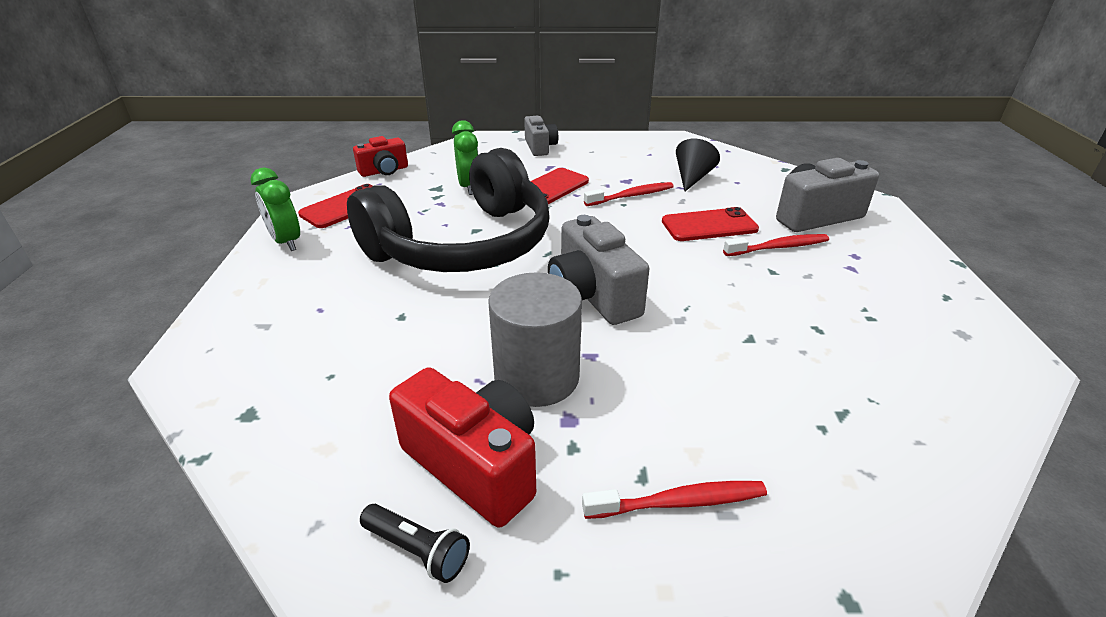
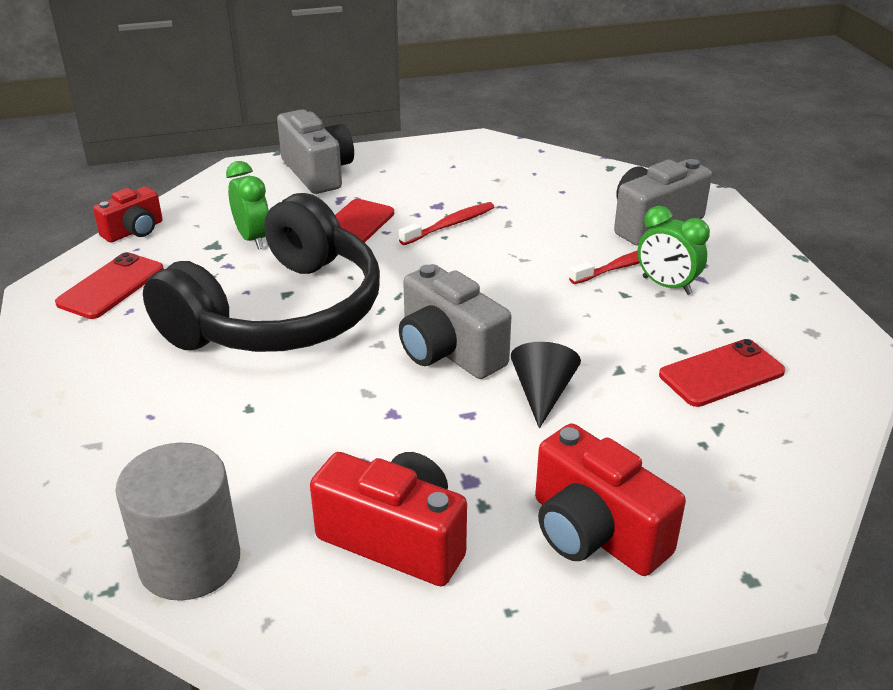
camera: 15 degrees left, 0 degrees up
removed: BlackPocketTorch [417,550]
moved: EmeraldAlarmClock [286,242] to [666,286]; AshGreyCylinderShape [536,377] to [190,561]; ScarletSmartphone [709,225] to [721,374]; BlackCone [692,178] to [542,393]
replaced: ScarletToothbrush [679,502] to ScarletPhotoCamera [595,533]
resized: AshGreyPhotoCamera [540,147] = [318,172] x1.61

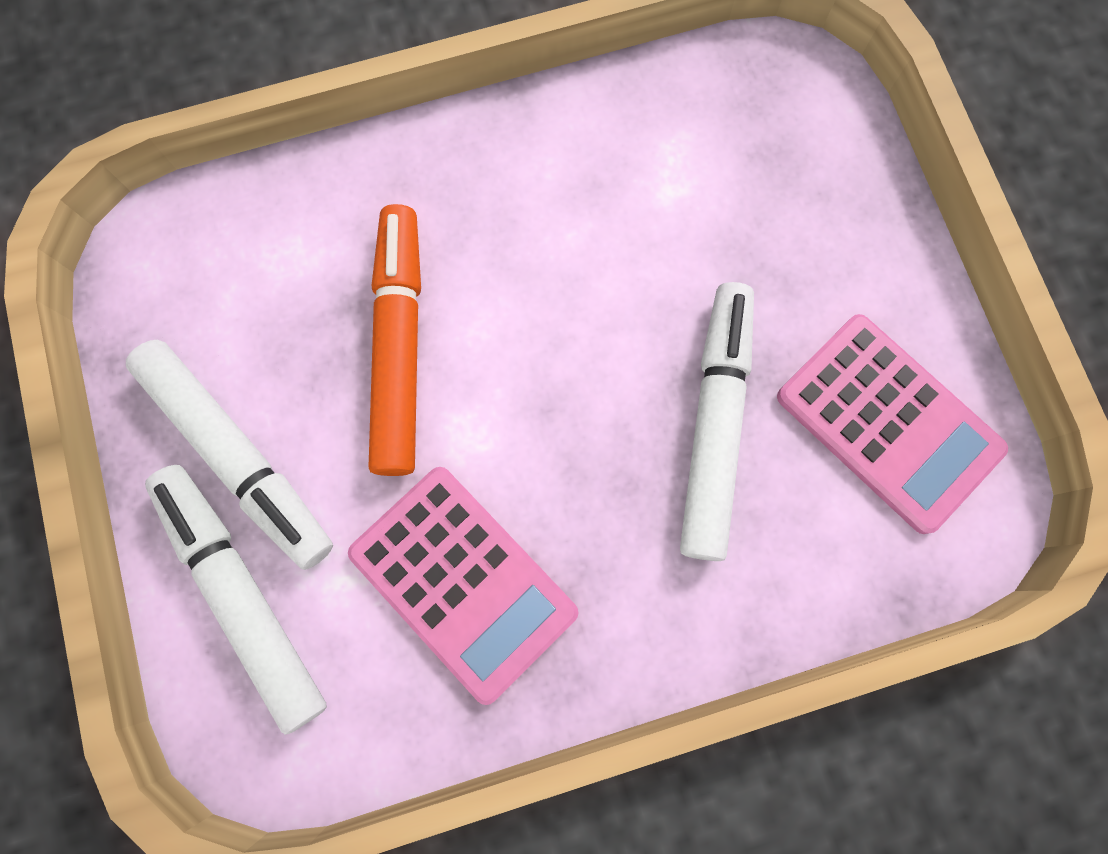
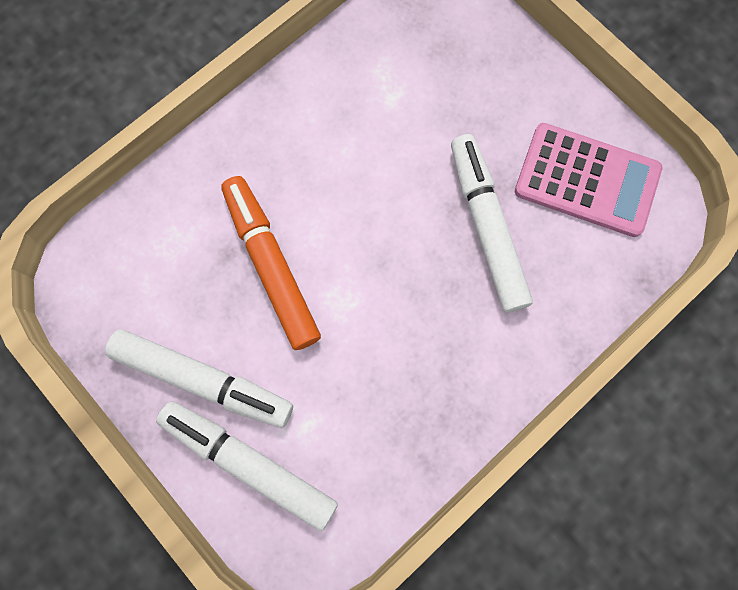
camera: 25 degrees left, 0 degrees up
removed: RosyCalculator [463,582]

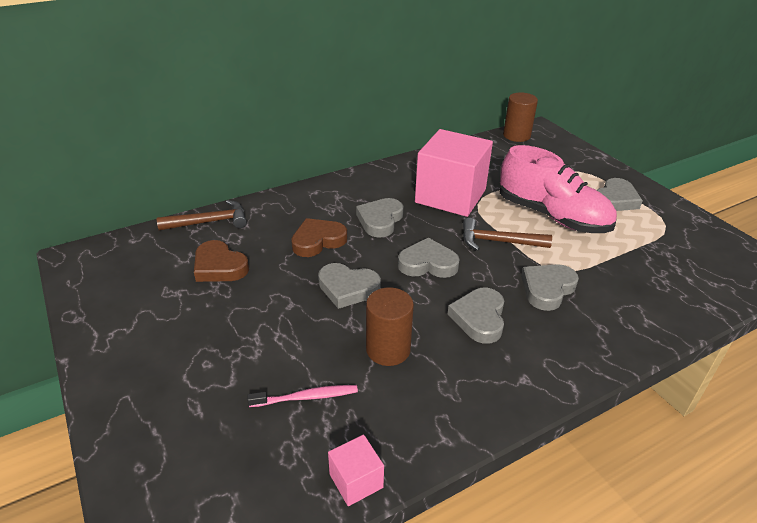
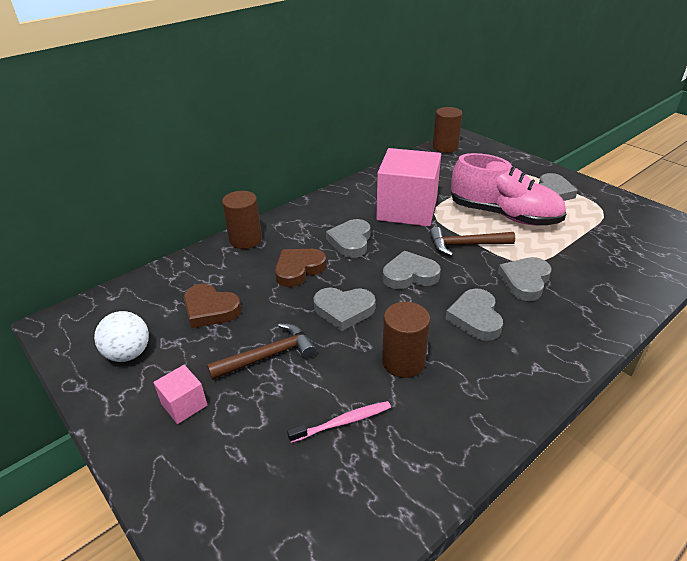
camera: 10 degrees left, 0 degrees up
added: SnowWhiteSphere [128,353]; RussetCylinderShape [245,240]
moved: RussetCarpenter'sHammer [210,222] to [268,356]; RosySolidCube [356,481] to [184,404]

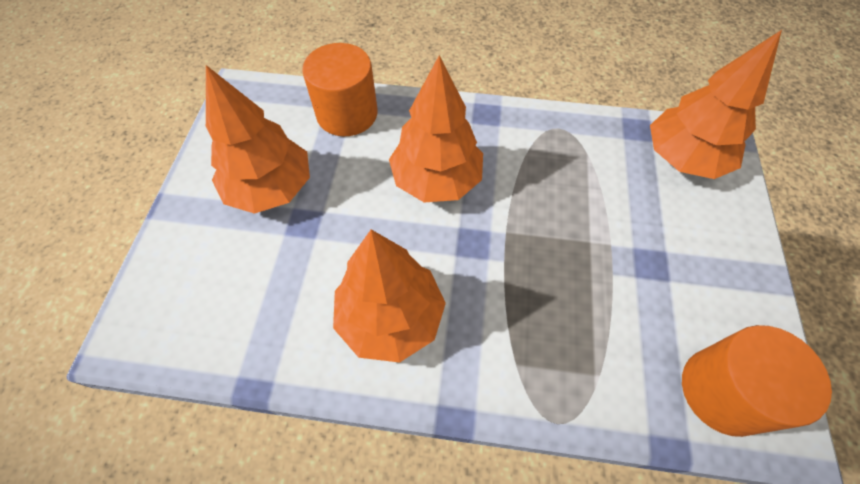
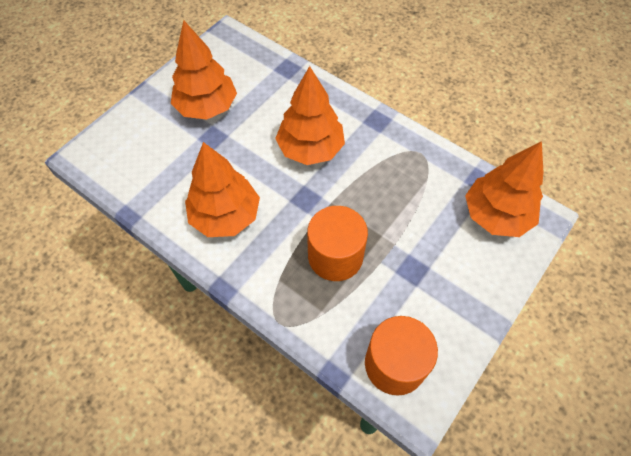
camera: 30 degrees right, 0 degrees up
moved: OrangeColouredCylinderShape [347,113] to [335,256]

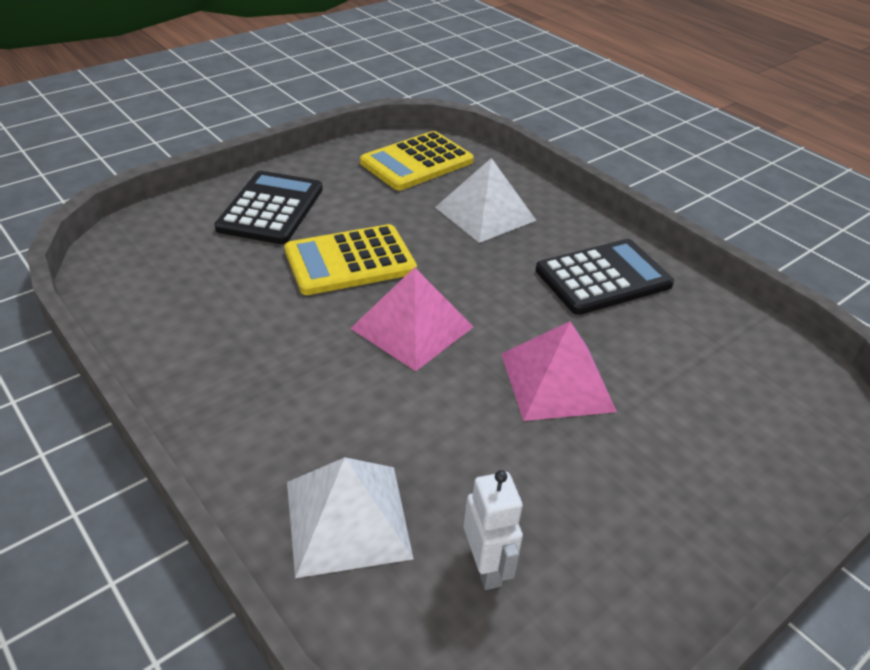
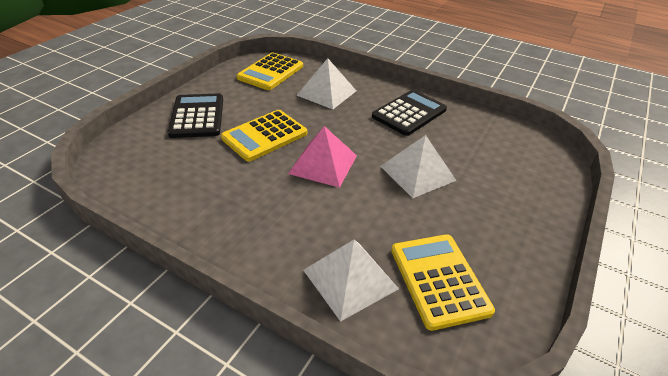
camera: 20 degrees left, 0 degrees up
replaced: SnowWhiteRobotFigure [486,567] to BrightYellowCalculator [439,280]
recoloured: RosyPyramidShape [557,382] to SnowWhitePyramidShape [417,173]

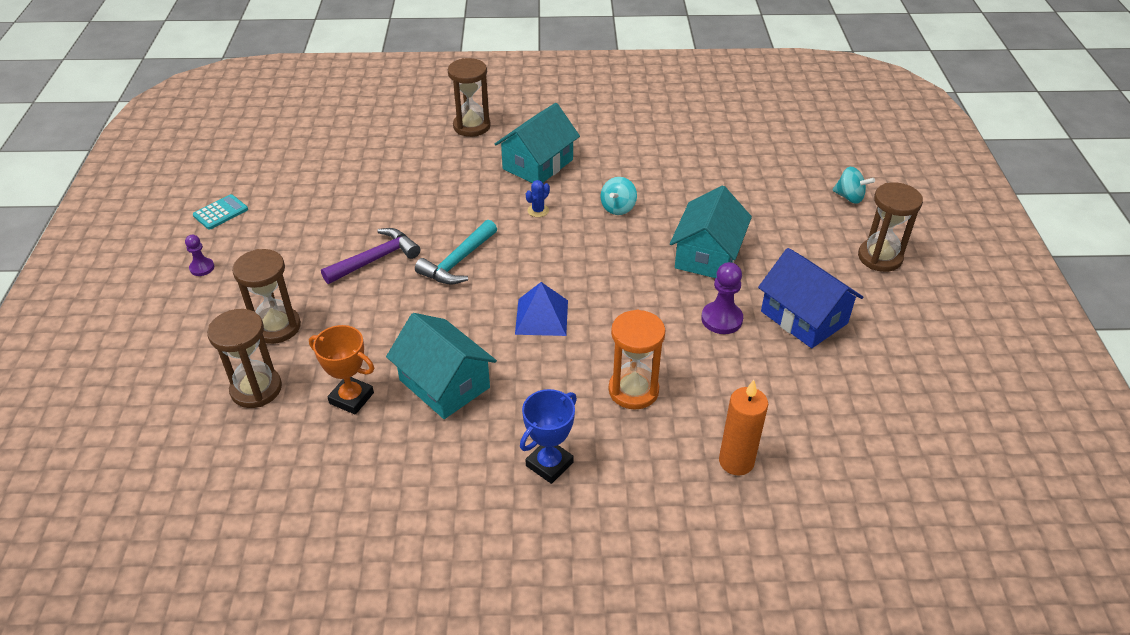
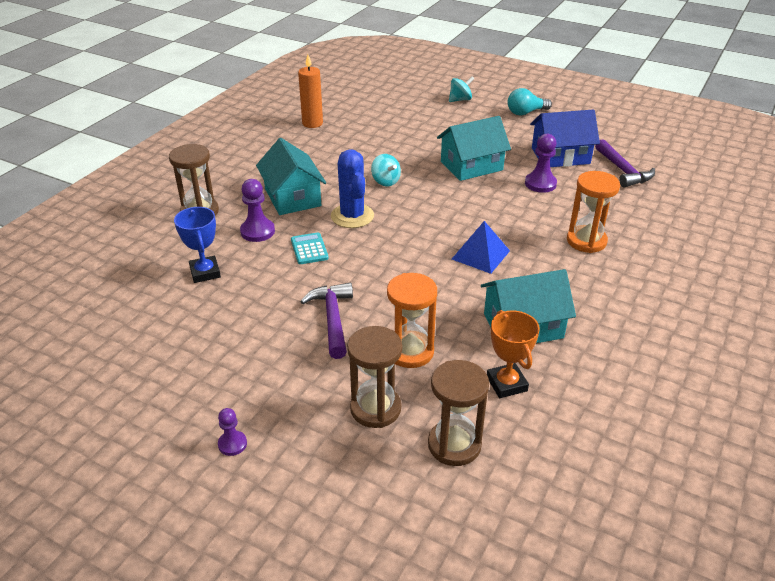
camera: 60 degrees left, 5 degrees down
removed: TealCarpenter'sHammer [458,262]
added: VioletChessPawn [257,231]; OrangeColouredSandTimer [410,352]; VioletCarpenter'sHammer [623,171]
moved: TealCalculator [220,212] to [309,249]; RoyalBlueTrophy [549,464] to [205,272]; OrangeColouredWaxCandle [736,461] to [312,123]
replaced: RussetSandTimer [880,257] to TealLightBulb [525,113]
turned: OrangeColouredTrophy [351,398] = [506,384] 75 degrees counterclockwise; TealToyHouse [707,255] = [471,166] 75 degrees counterclockwise
resized: RoyalBlueSaguaroCactus [538,210] = [352,216] x2.21

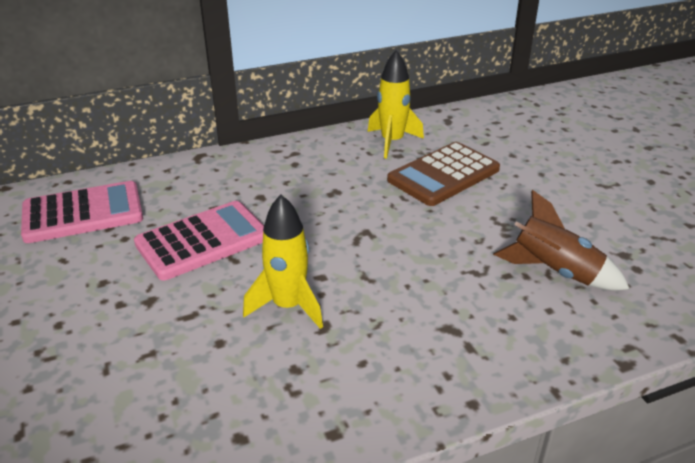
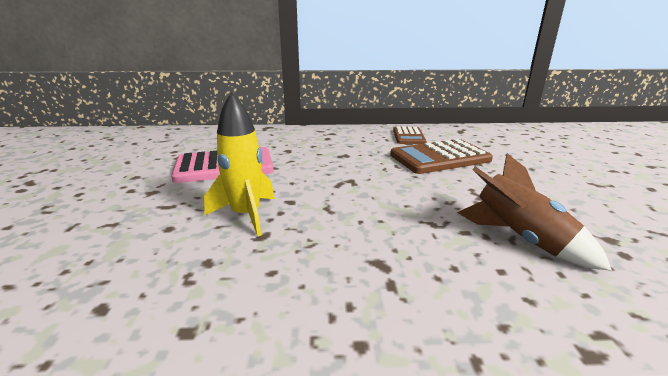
camera: 20 degrees right, 10 degrees down
removed: RosyCalculator [83,213]
replaced: BrightYellowToyRocket [392,142] to RussetCalculator [408,136]

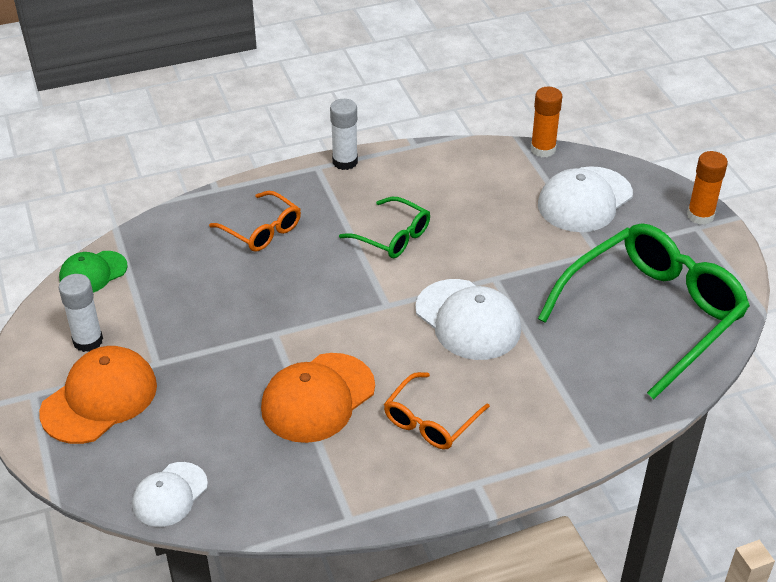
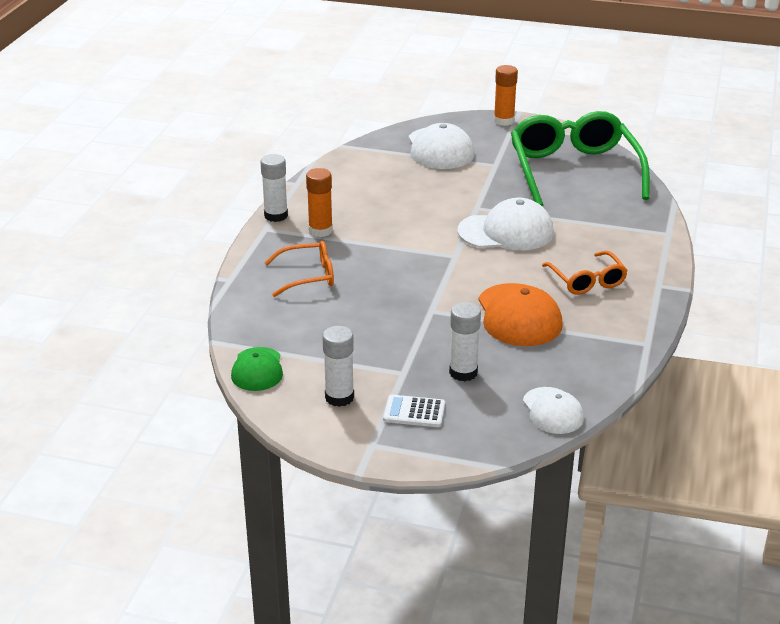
camera: 55 degrees left, 10 degrees down
removed: EmeraldEyeglasses [392,236]
added: SnowWhiteGlue [463,372]
moved: OrangeColouredGlue [543,149] to [320,231]
replaced: OrangeColouredCap [99,398] to SnowWhiteCalculator [414,412]

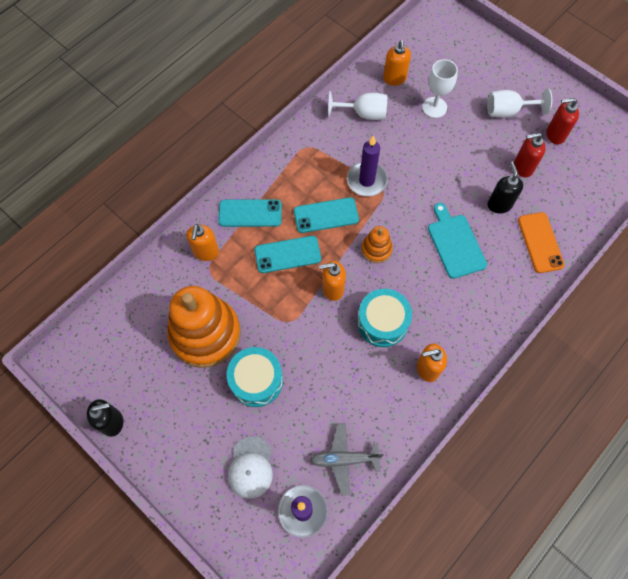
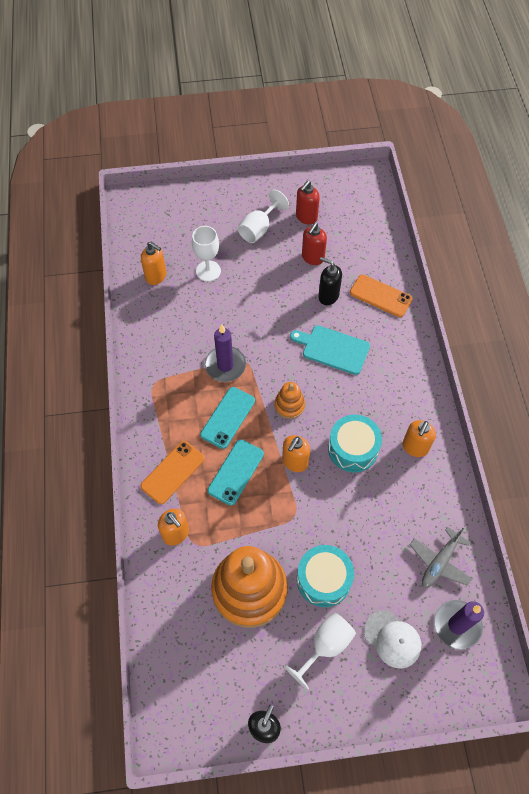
camera: 50 degrees left, 5 degrees down
moved: SnowWhiteGoblet [363,114] to [325,645]
recoloured: TealSmartphone [250,213] to OrangeColouredSmartphone [173,472]

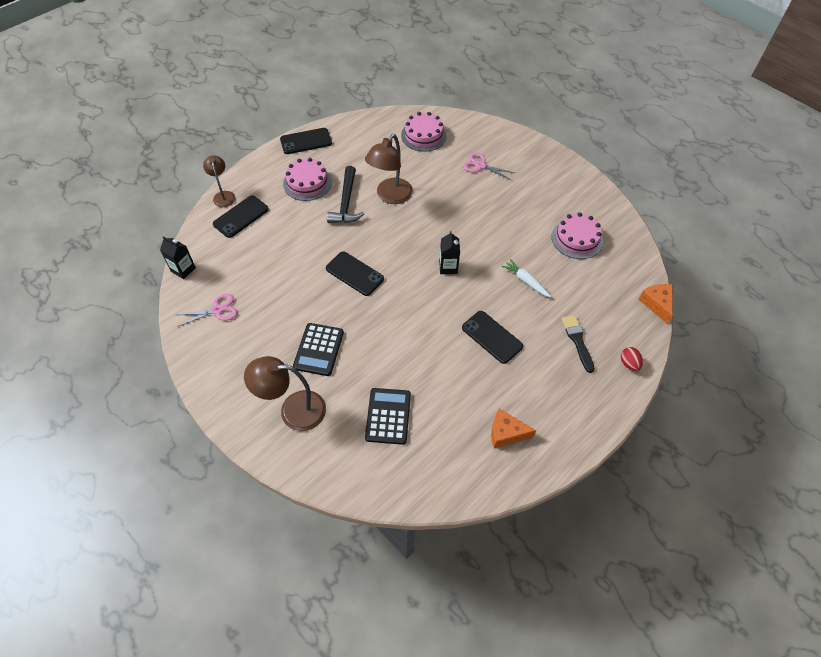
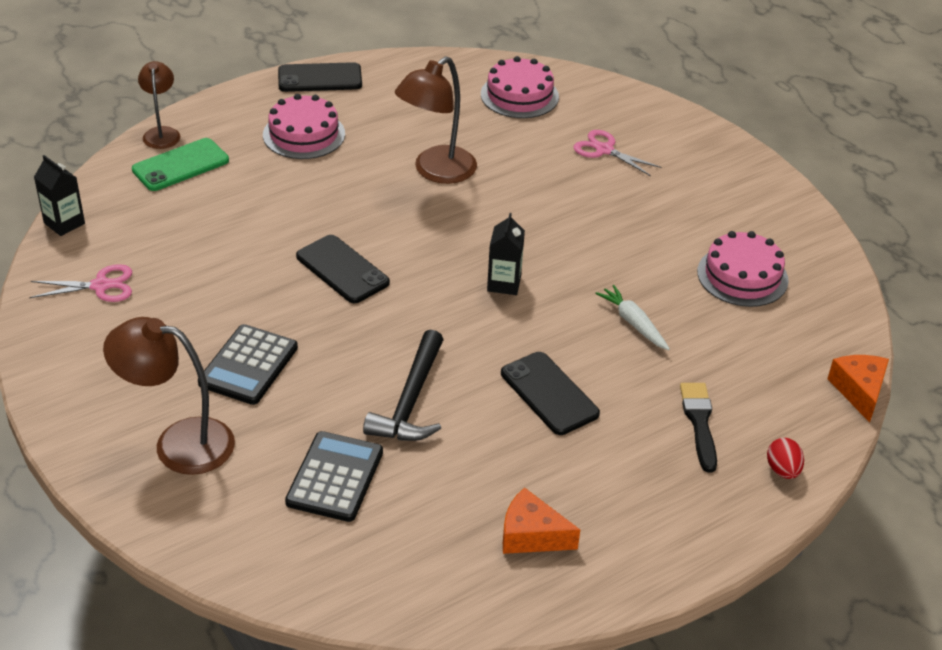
camera: 10 degrees right, 15 degrees down
moved: BlackCarpenter'sHammer [346,202] to [411,400]
recoloured: BlackSmartphone [241,217] to EmeraldSmartphone [180,165]

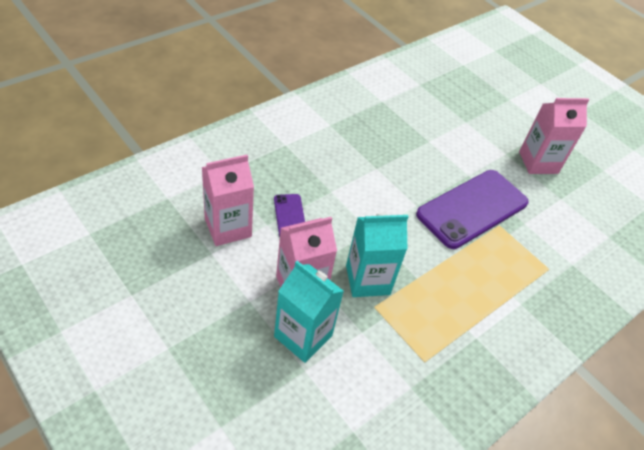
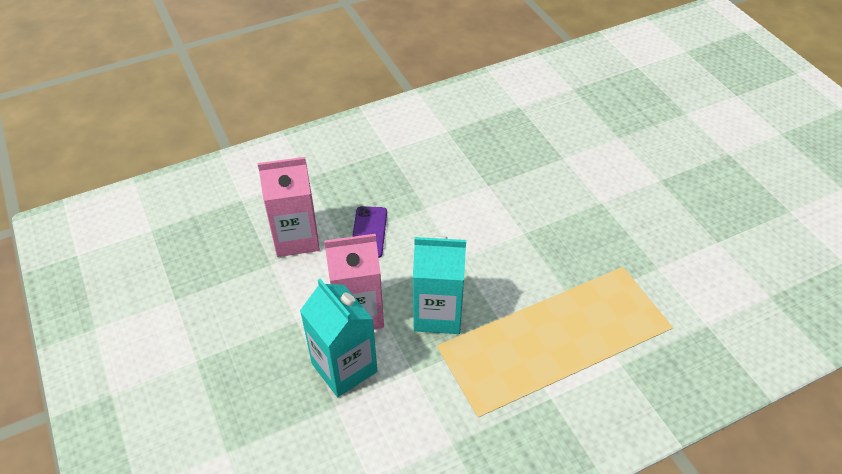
camera: 20 degrees right, 0 degrees up
removed: VioletSmartphone [472,208]; RosyMilkCarton [538,162]

